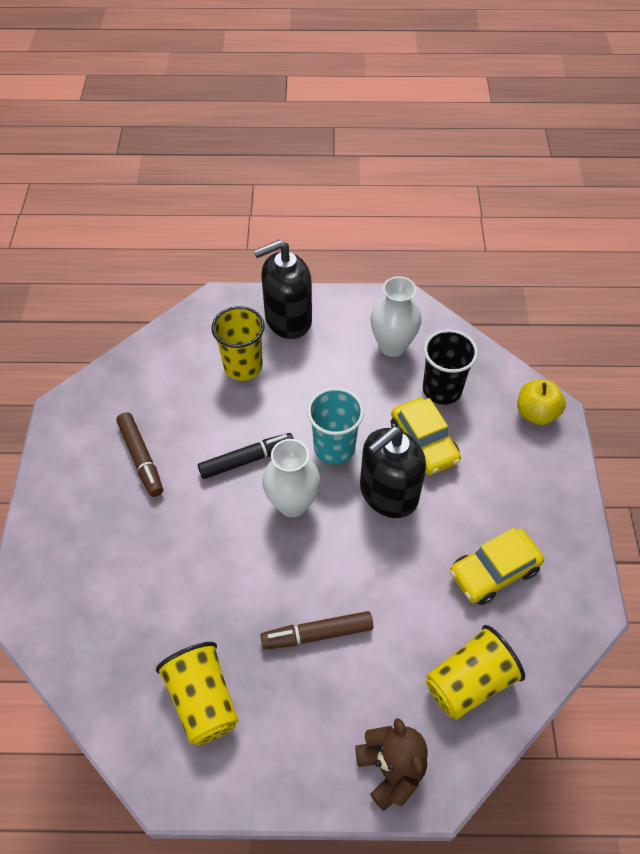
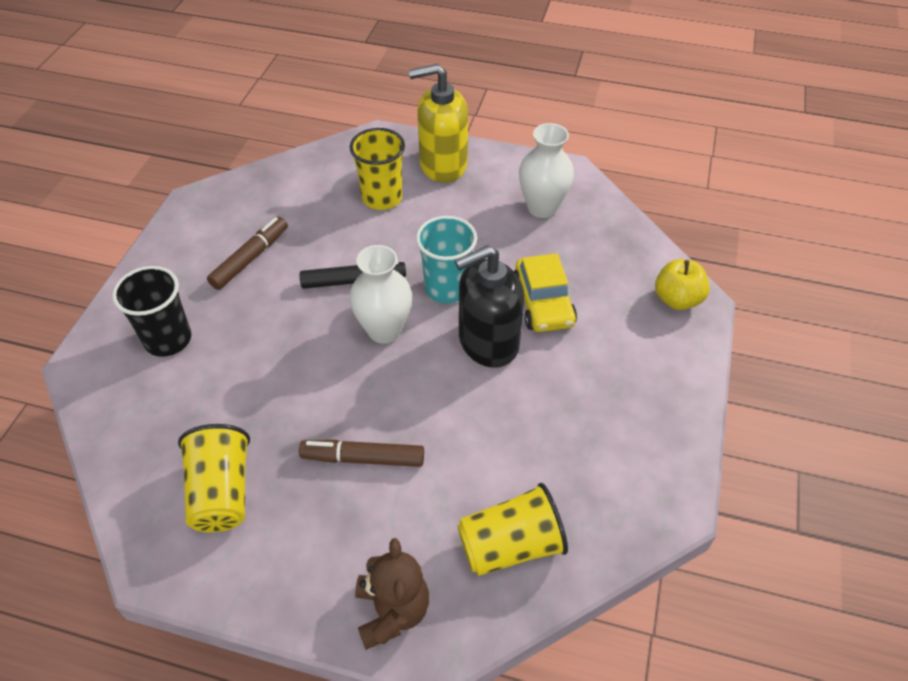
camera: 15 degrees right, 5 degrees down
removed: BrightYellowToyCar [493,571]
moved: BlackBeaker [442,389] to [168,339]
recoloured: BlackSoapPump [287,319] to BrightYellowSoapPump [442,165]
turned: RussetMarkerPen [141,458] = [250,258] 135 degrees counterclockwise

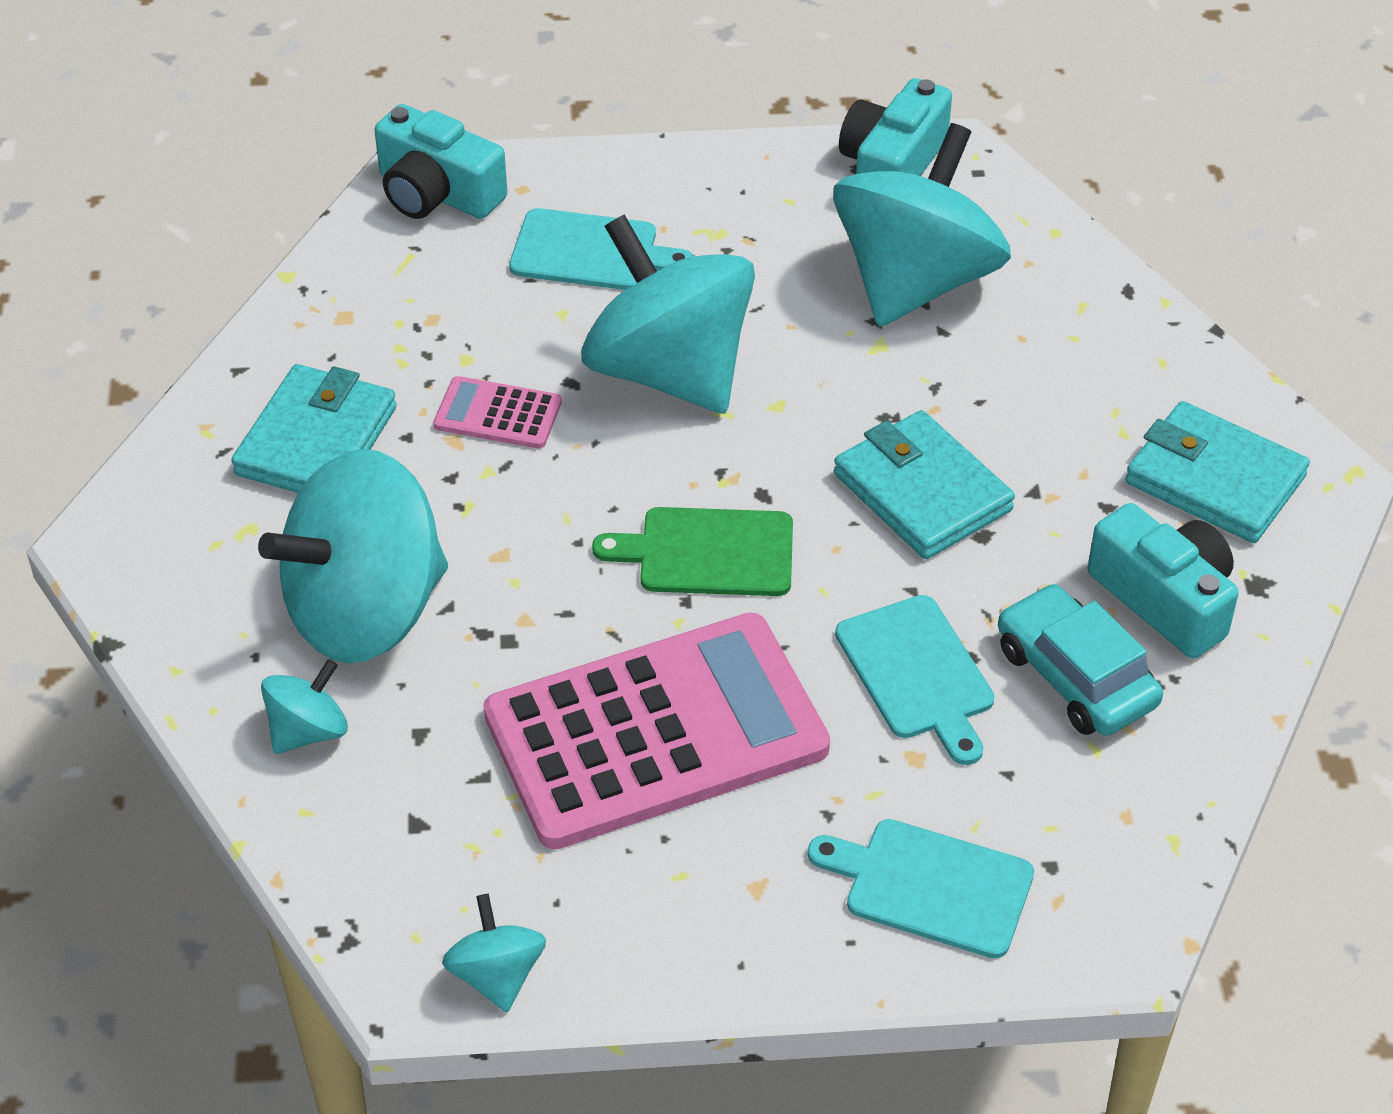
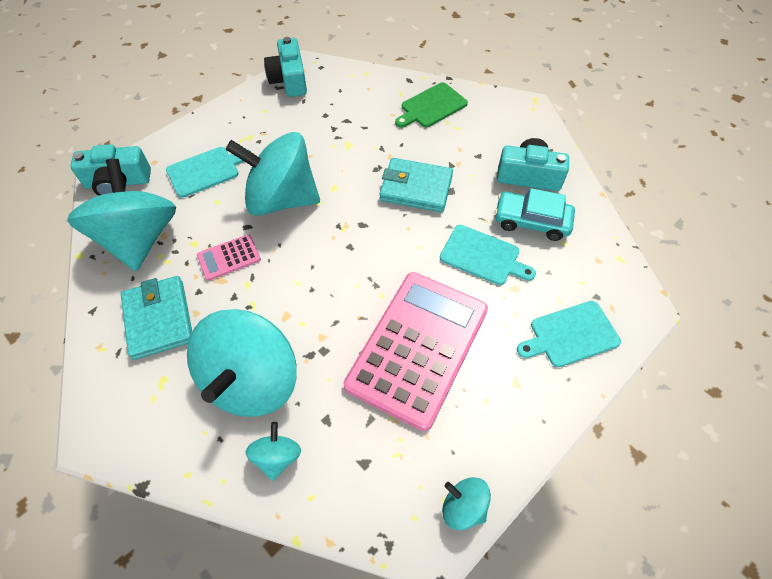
camera: 40 degrees left, 10 degrees up
removed: TealBillfold [1214,480]
moved: EmeraldBreadBoard [708,553] to [431,106]; TealWhirligig [915,281] to [139,239]

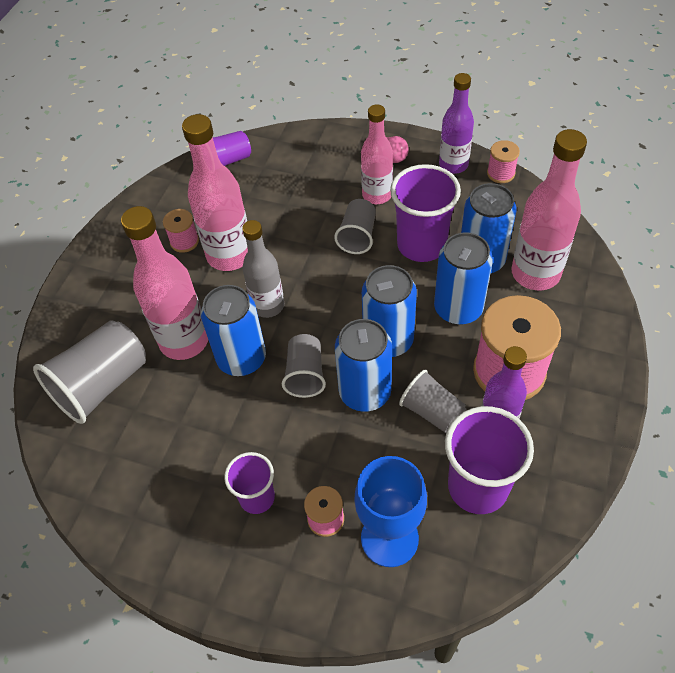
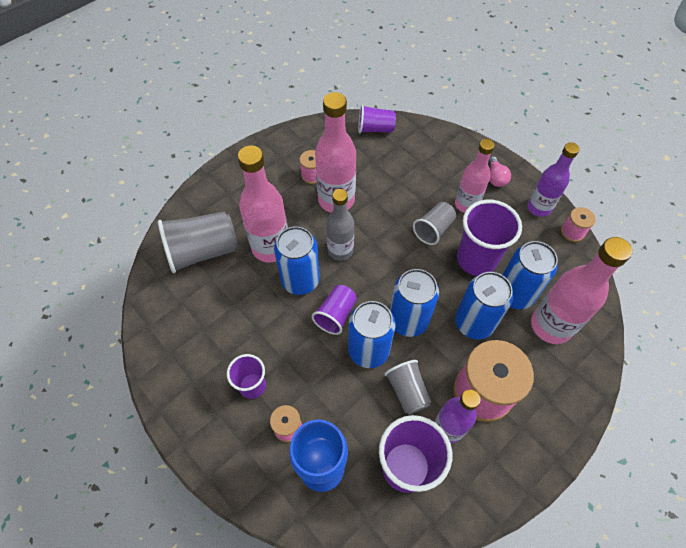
camera: 25 degrees right, 5 degrees up
recoloured: AshGreyBeaker [305,374] to VioletBeaker [336,315]

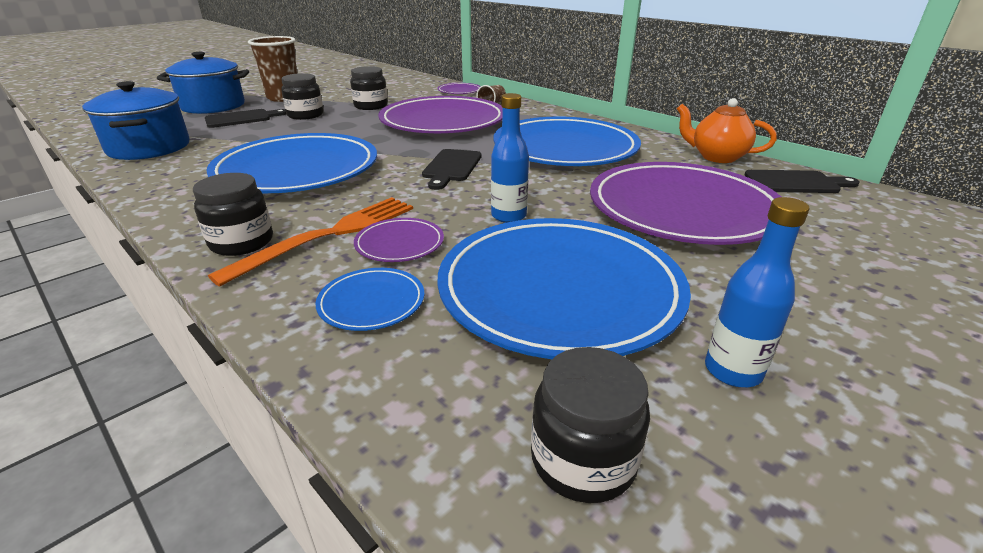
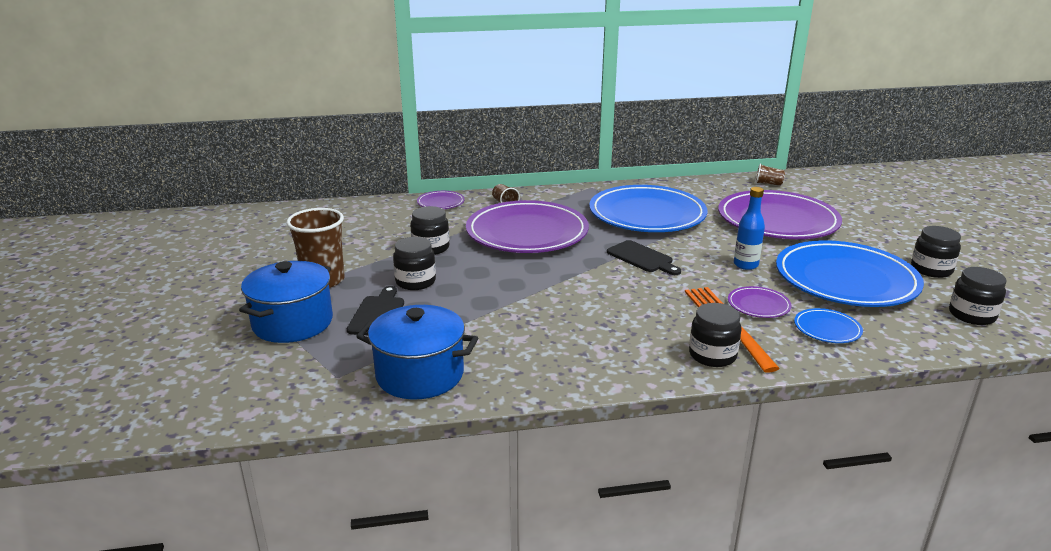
camera: 55 degrees left, 5 degrees down
removed: RoyalBlueDinnerPlate [297,170]; OrangeColouredChinaTeapot [717,157]
replaced: RoyalBlueDrinkBottle [732,371] to BlackJar [931,269]; BlackBreadBoard [795,183] to RussetBeaker [768,184]

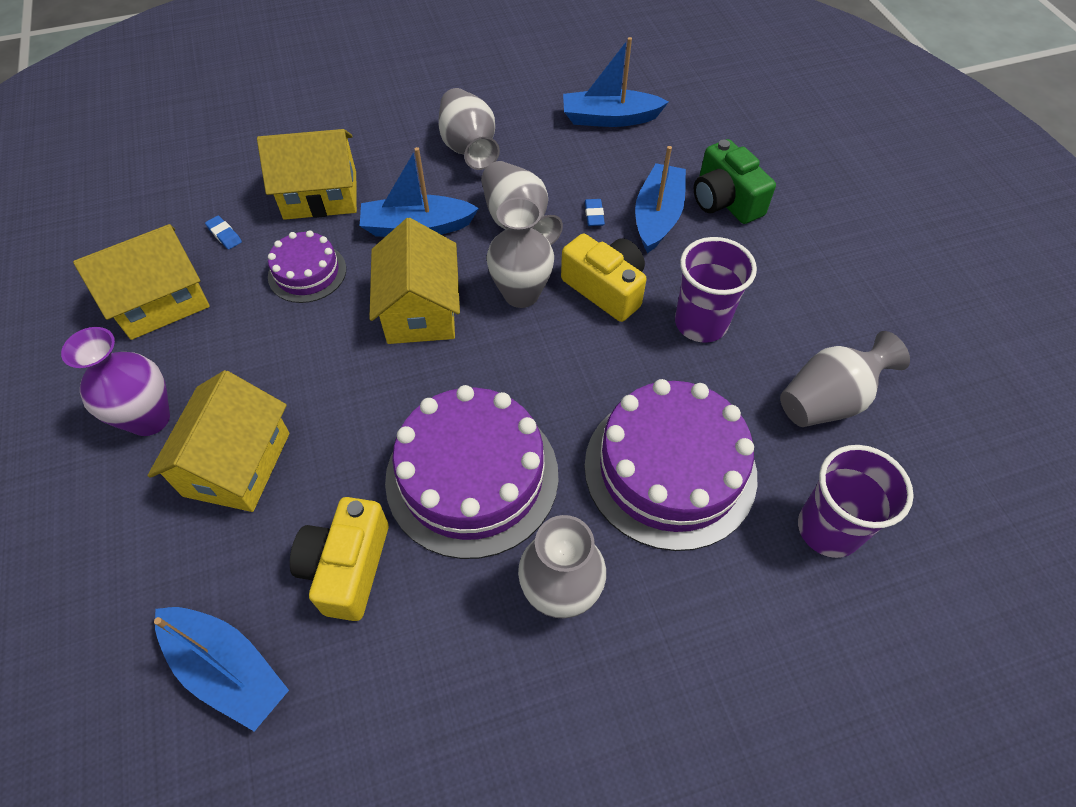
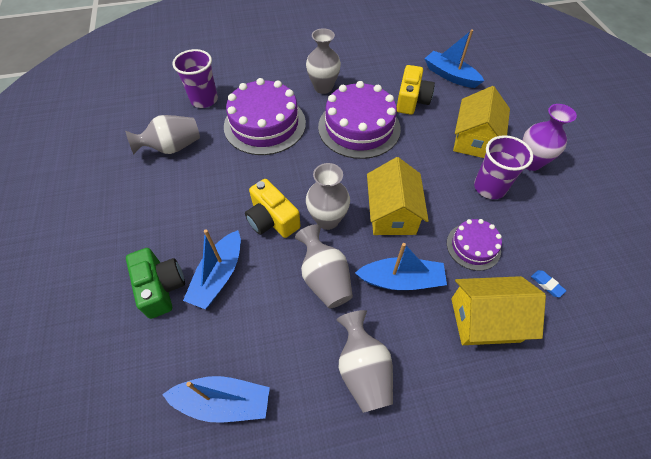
camera: 175 degrees left, 0 degrees up
removed: BrightYellowToyHouse [161,301]; RoyalBlueEraser [594,215]
moved: VioletBeaker [701,323] to [489,187]

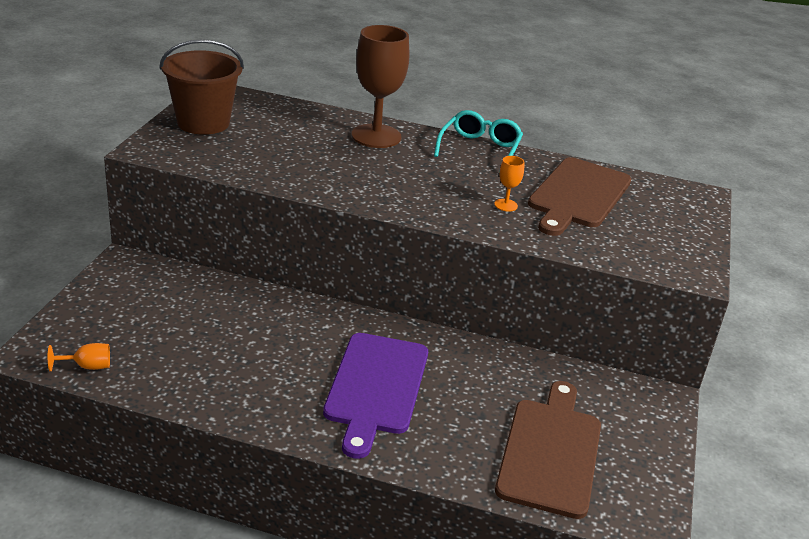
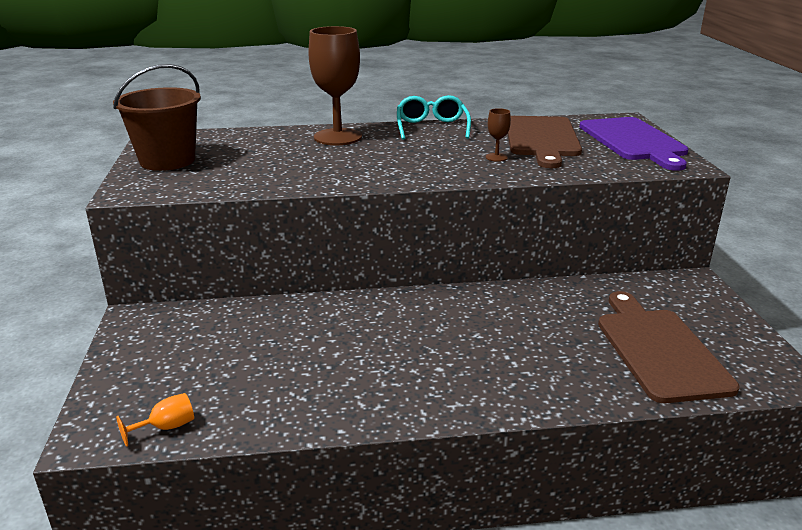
camera: 20 degrees left, 5 degrees down
moved: VioletBreadBoard [376,387] to [634,141]
recoloured: OrangeColouredGoblet [506,205] to RussetGoblet [496,157]

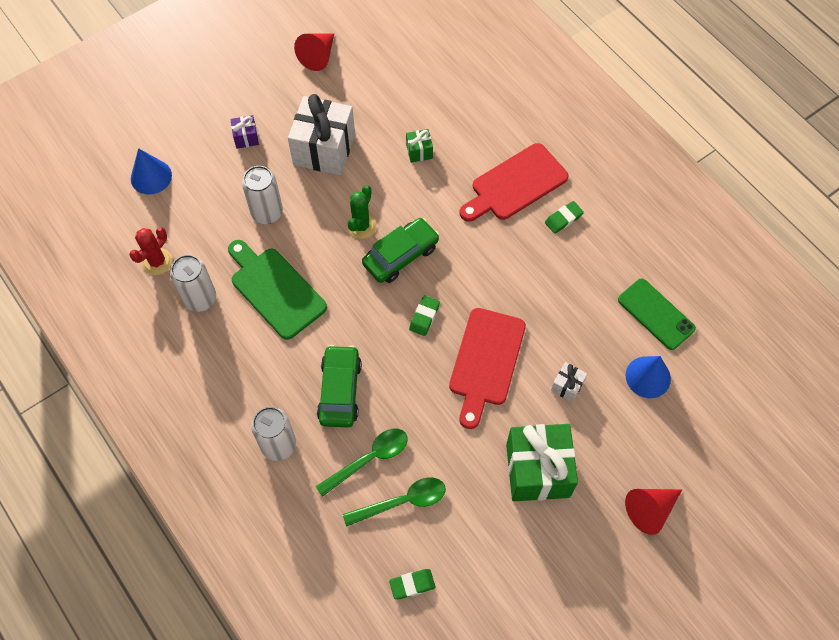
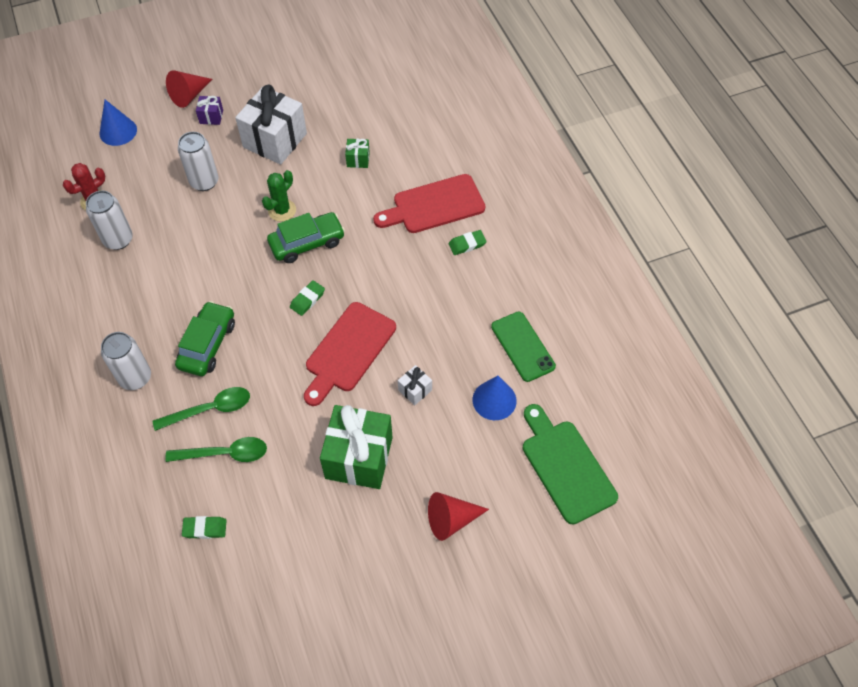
camera: 15 degrees right, 5 degrees down
moved: EmeraldBreadBoard [275,290] to [566,467]; ScarletCone [318,56] to [189,95]

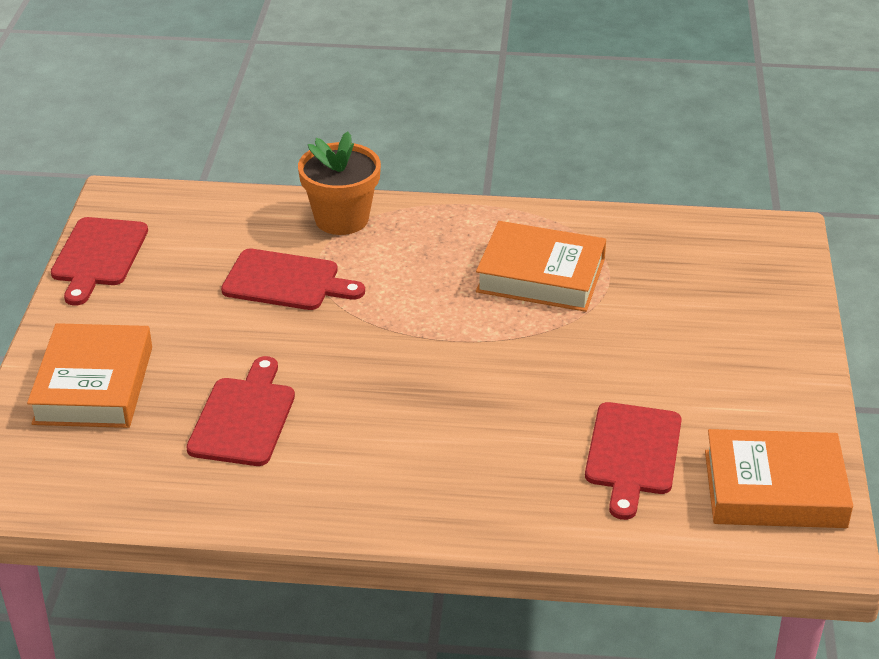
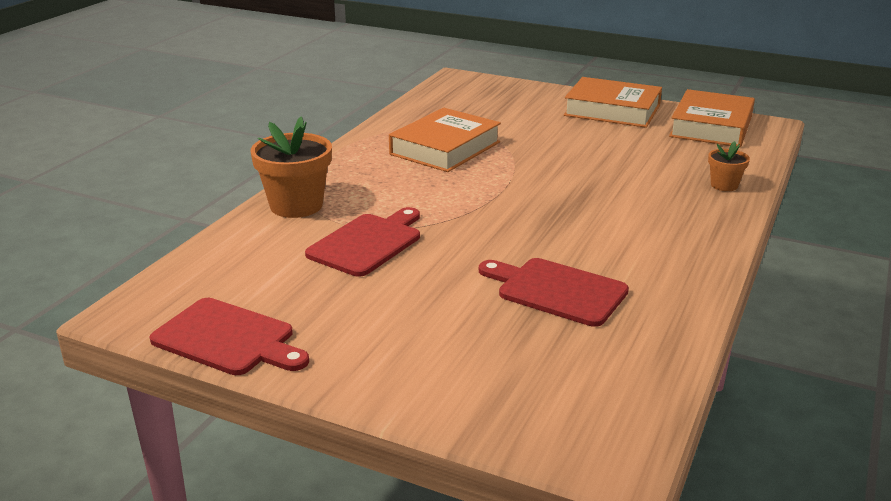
camera: 70 degrees left, 10 degrees down
removed: ScarletBreadBoard [632,454]
added: OrangeColouredFlowerPot [724,185]
moved: OrangeColouredHardback [93,385] to [612,110]

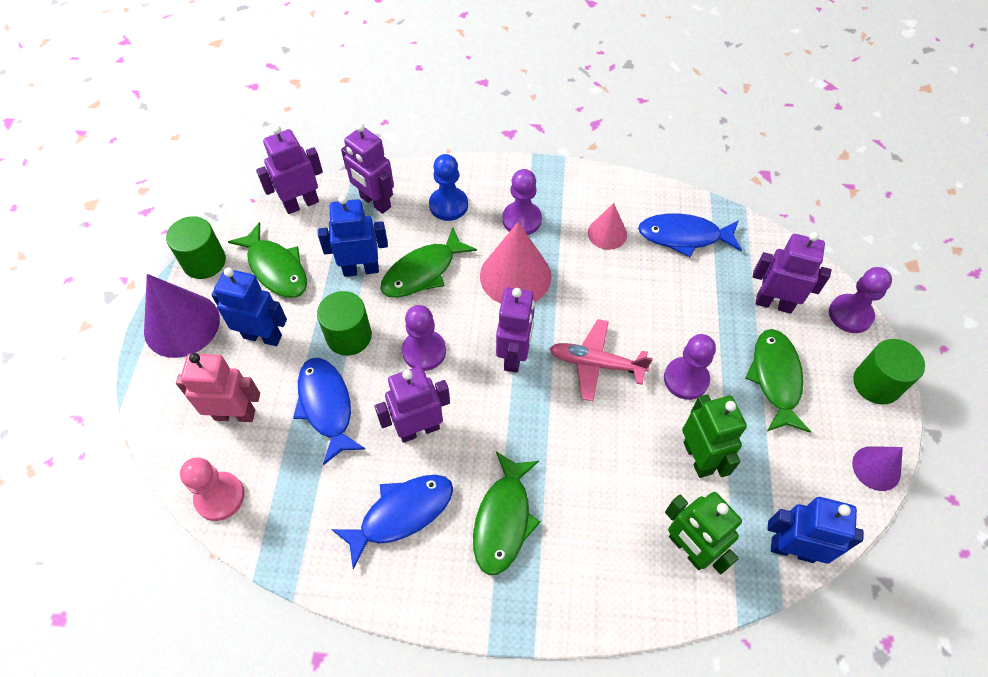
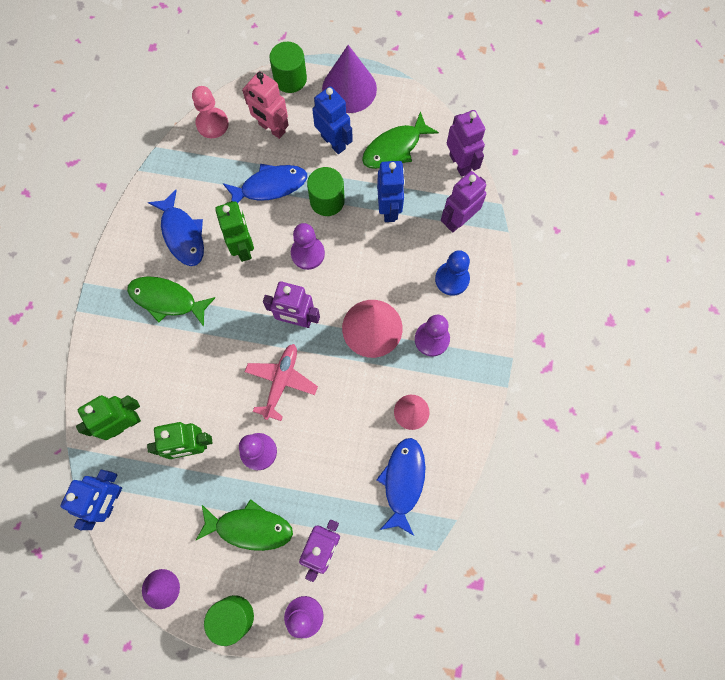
camera: 95 degrees right, 15 degrees up
removed: EmeraldFishFigure [423,272]
moved: EmeraldCylinderShape [204,262] to [290,79]
recoloured: VioletRobotFigure [419,429] to EmeraldRobotFigure [243,247]
turned: RosyRobotFigure [235,414] = [271,128] 120 degrees clockwise; RoyalBlueRobotFigure [263,336] = [333,142] 60 degrees counterclockwise

